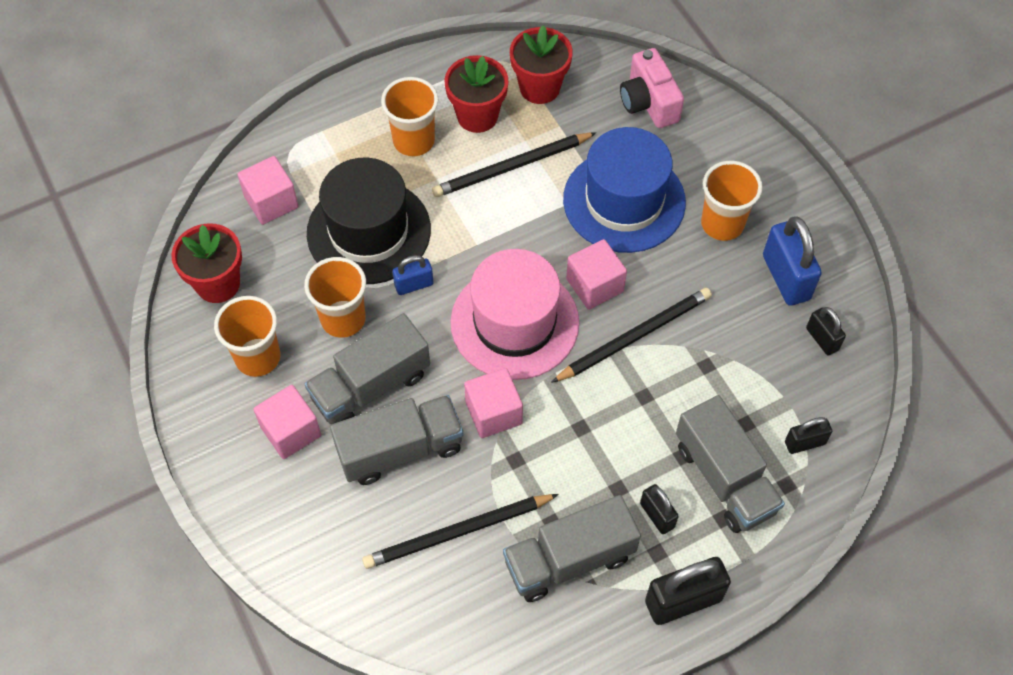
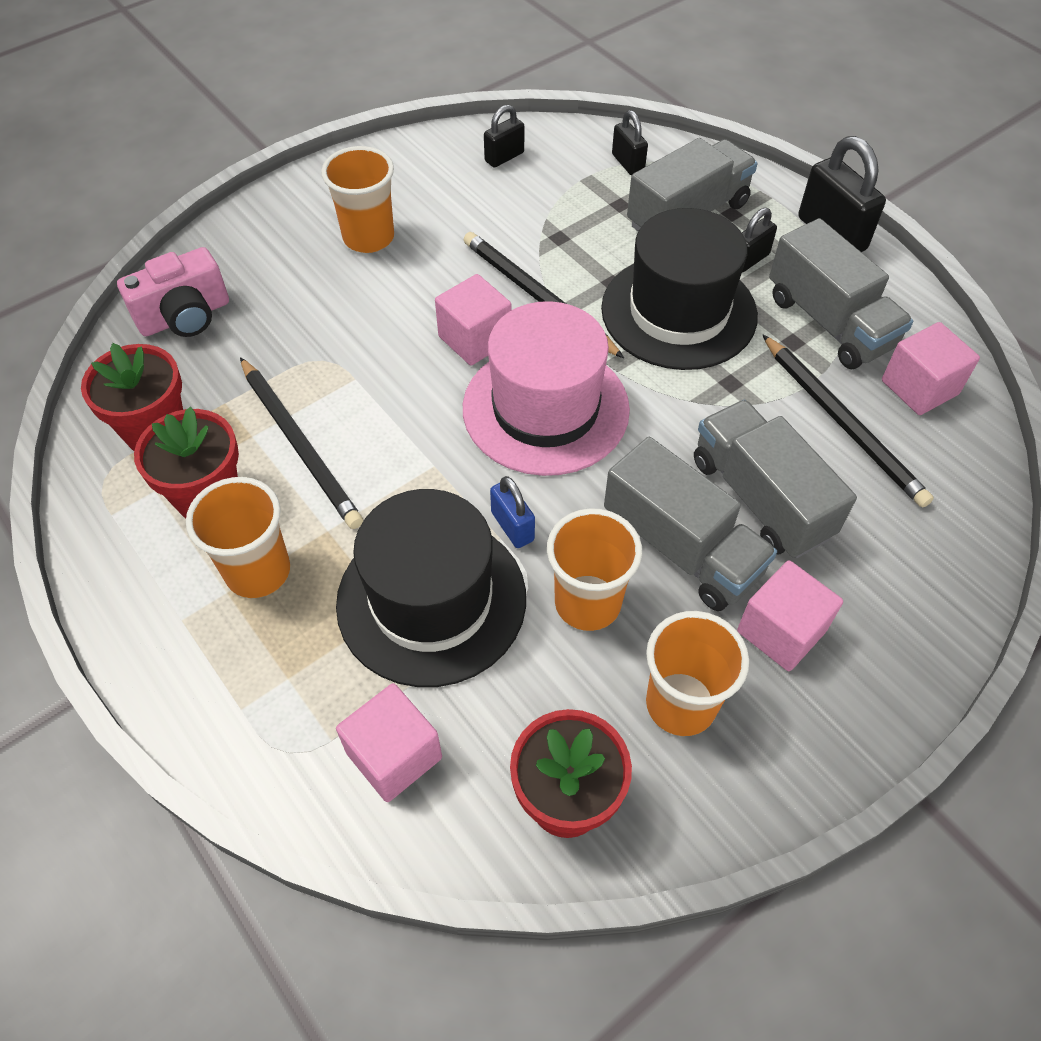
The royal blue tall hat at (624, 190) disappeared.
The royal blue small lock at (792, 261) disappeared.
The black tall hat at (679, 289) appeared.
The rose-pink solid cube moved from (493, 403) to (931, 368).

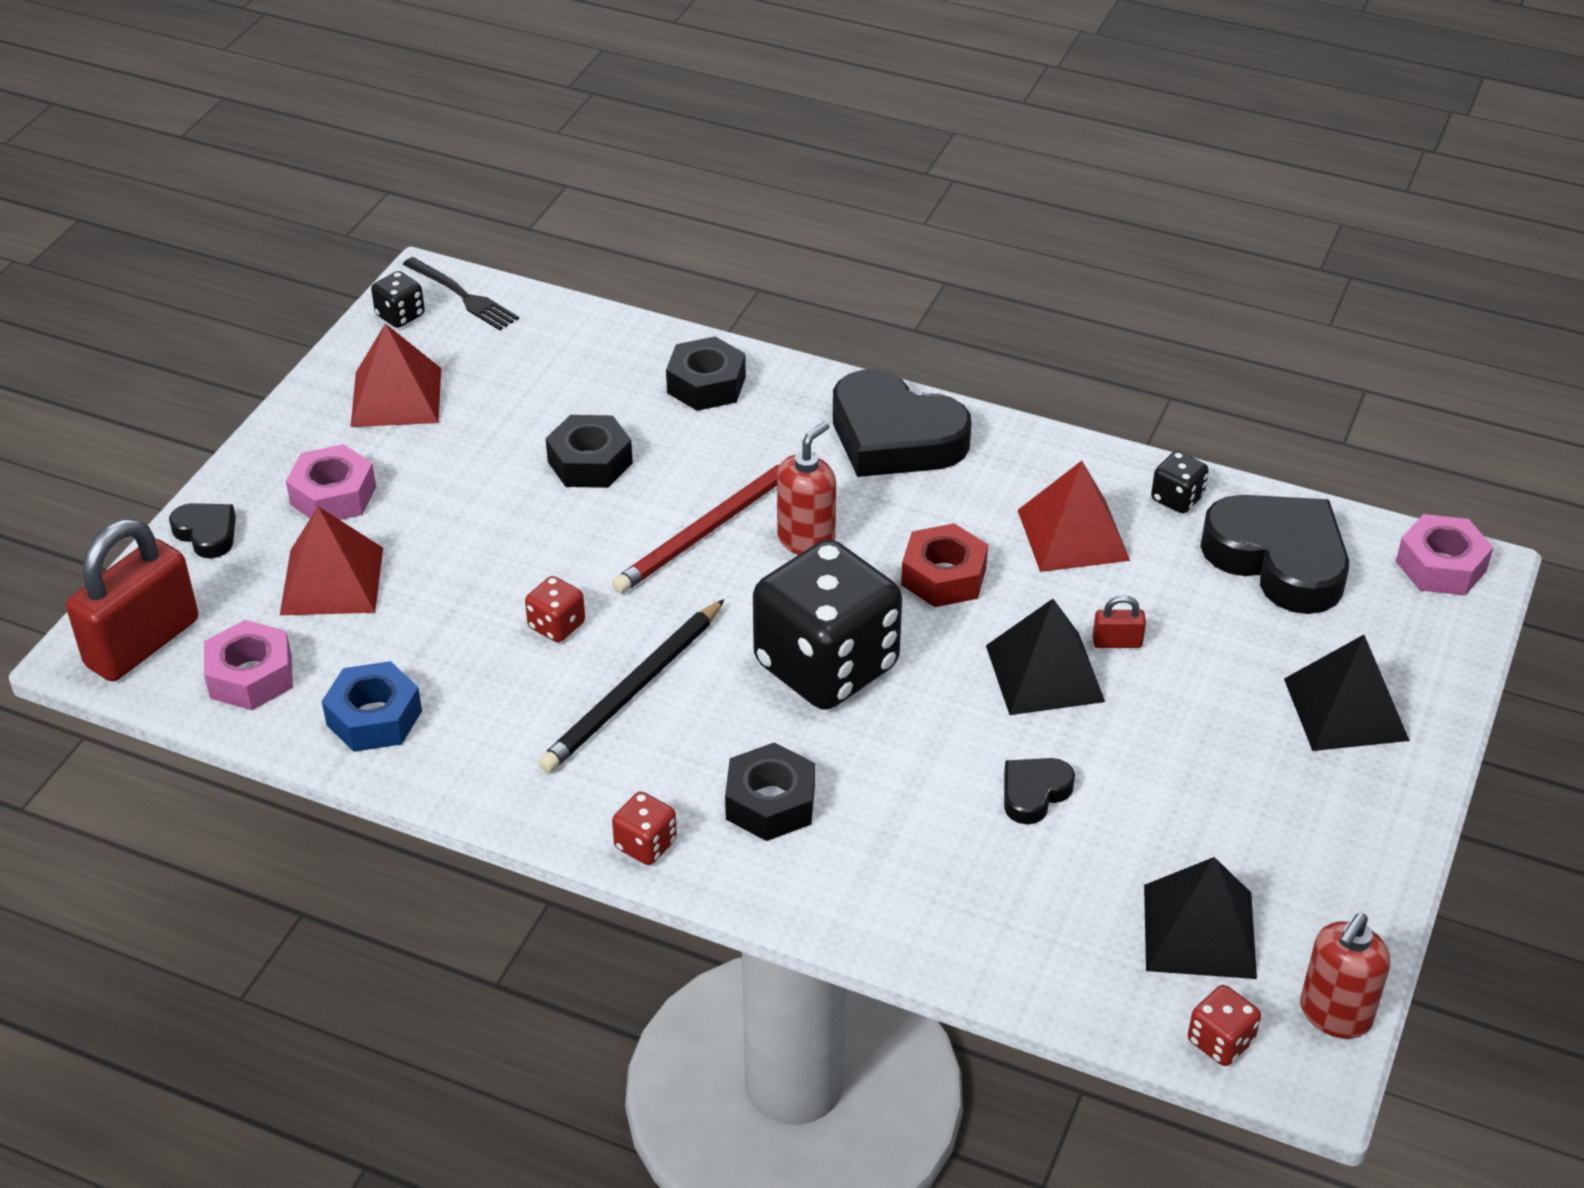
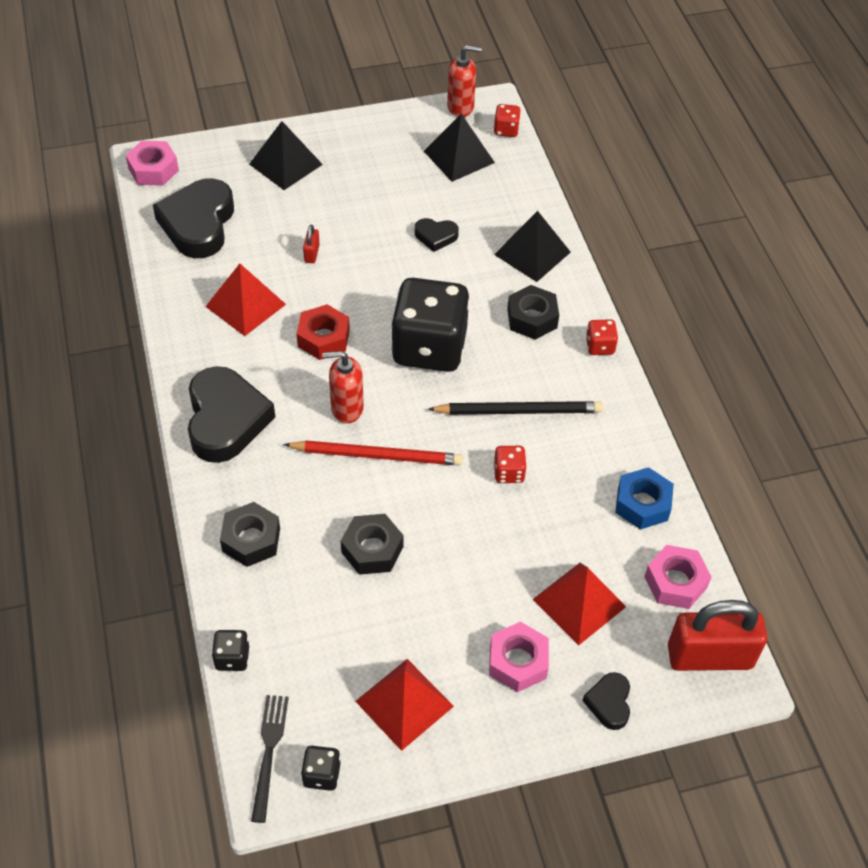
The black pyramid moved from (1045, 657) to (532, 246).
The black dice moved from (1180, 482) to (230, 650).
The crimson small lock at (1119, 621) turned 45 degrees clockwise.

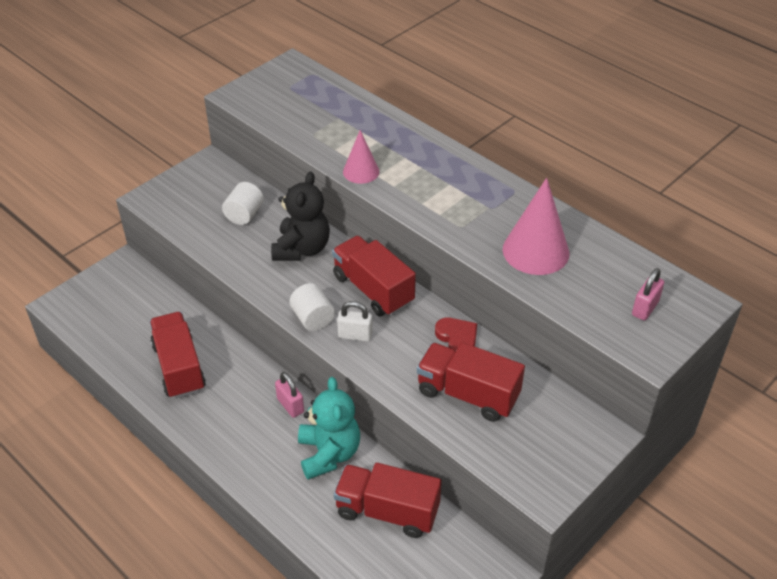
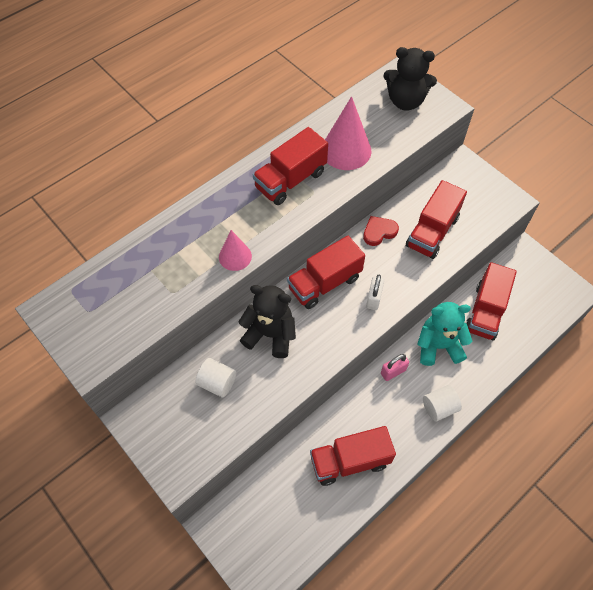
The crimson toy truck at (290, 166) appeared.
The white solid cylinder moved from (312, 307) to (442, 403).
The rose-pink small lock at (648, 294) was replaced by the black stuffed bear at (410, 79).

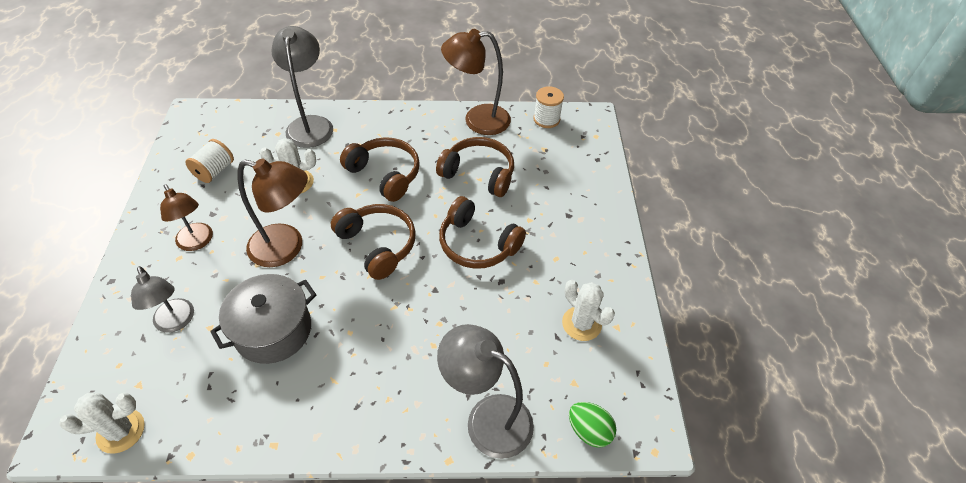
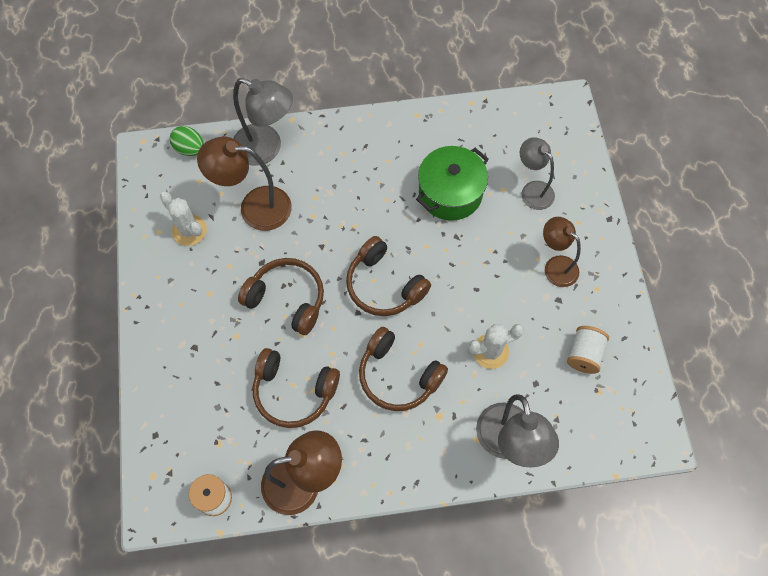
The white cactus at (102, 423) disappeared.
The dark brown lamp moved from (272, 213) to (244, 184).
The ash-grey pot at (263, 319) became the emerald pot at (452, 183).

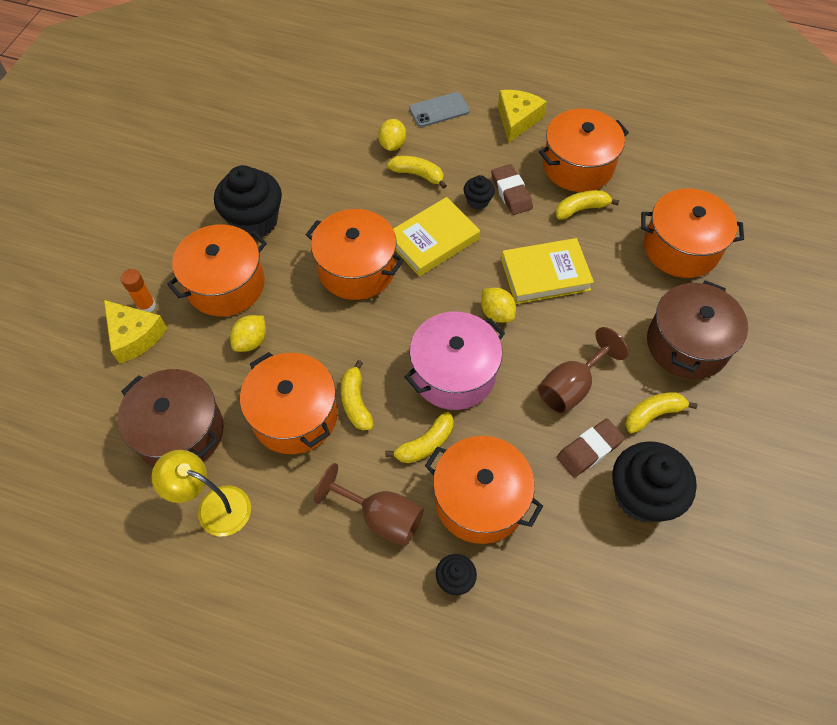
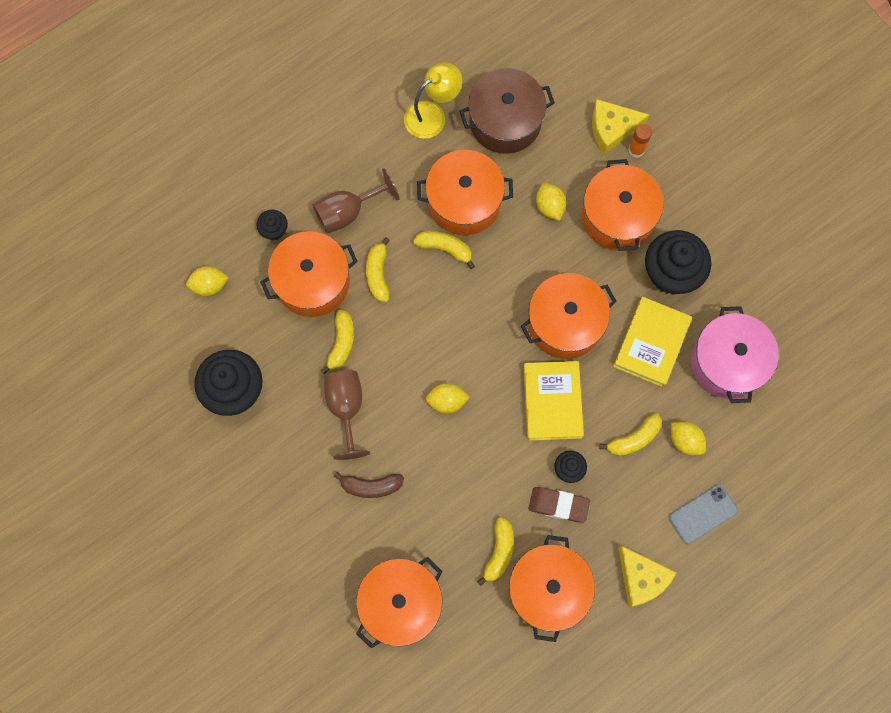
The dark brown gum eraser at (591, 448) disappeared.
The dark brown pot at (697, 329) disappeared.
The bright yellow toy lemon at (207, 281) appeared.
The dark brown banana at (369, 485) appeared.
The rose-pink pot moved from (455, 360) to (735, 354).
The bright yellow book moved from (547, 271) to (652, 342).
The bright yellow banana moved from (661, 413) to (337, 342).
The ash-grey phone at (439, 109) turned 45 degrees clockwise.

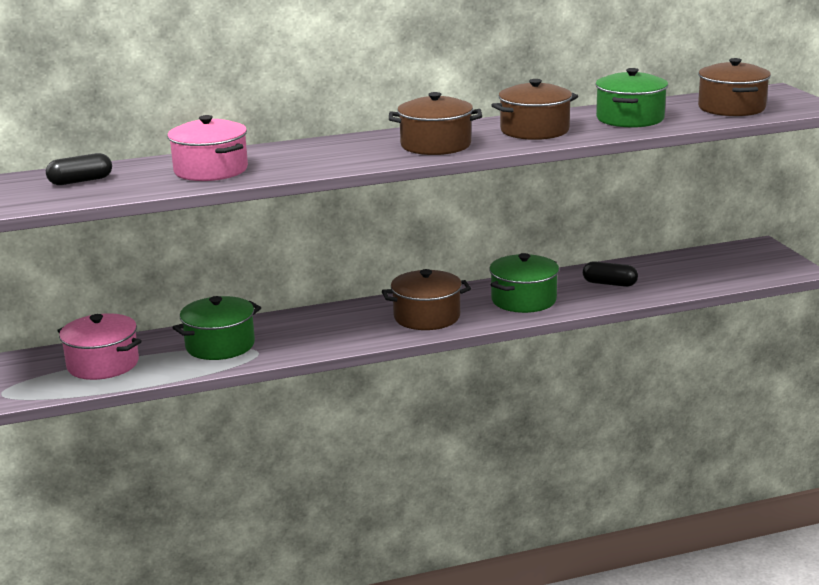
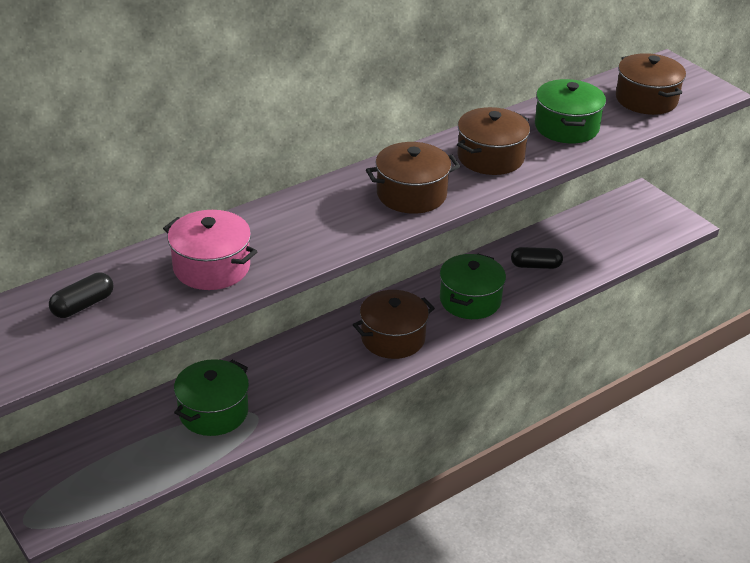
The rose-pink pot at (99, 346) disappeared.

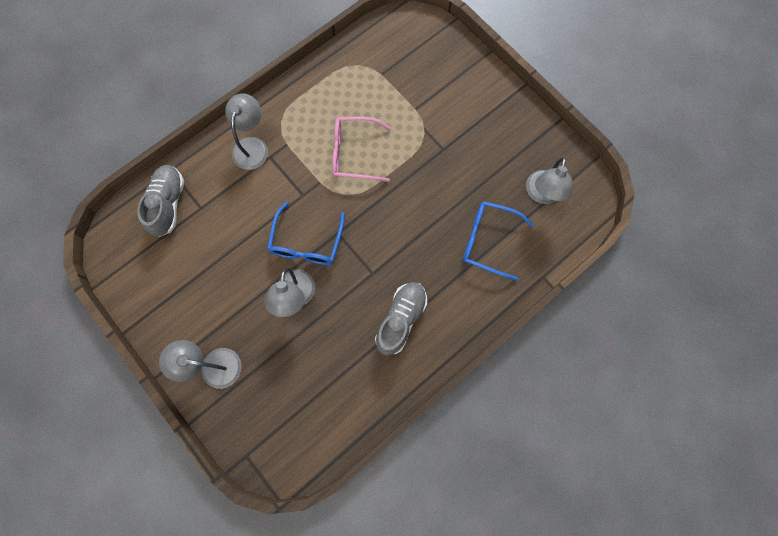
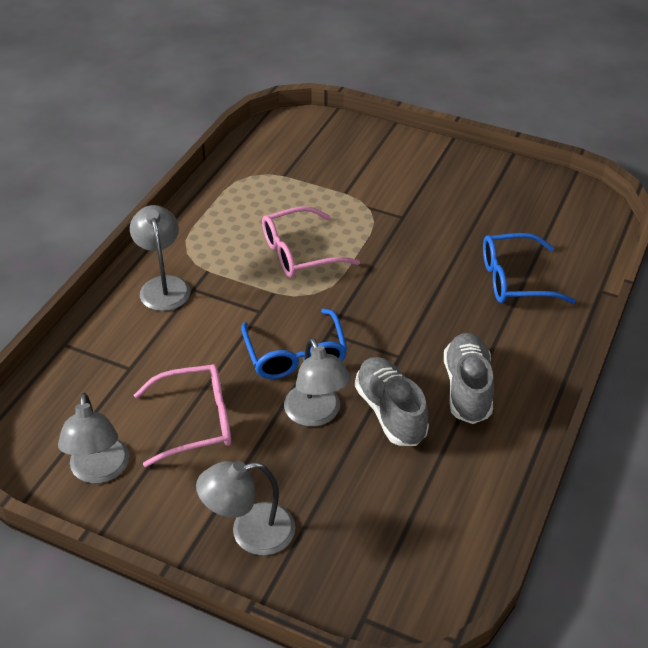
The rose-pink eyeglasses at (182, 415) appeared.
The ash-grey shoe moved from (160, 201) to (392, 401).
The ash-grey lamp moved from (549, 180) to (94, 438).

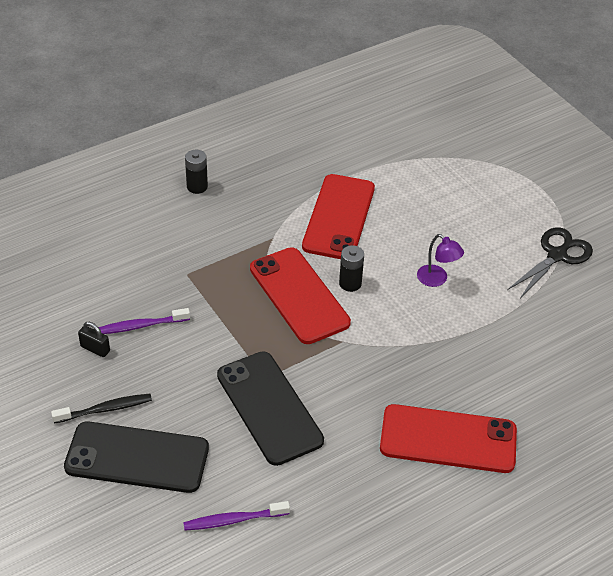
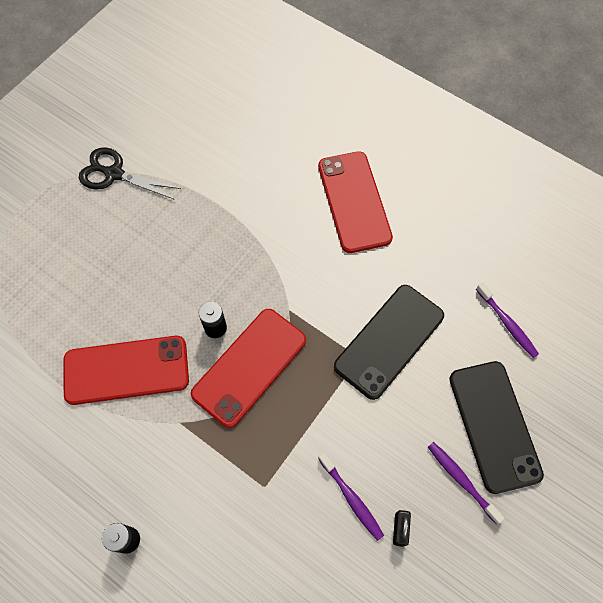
The purple lamp at (440, 260) disappeared.
The black dental brush at (101, 408) became the purple dental brush at (466, 483).

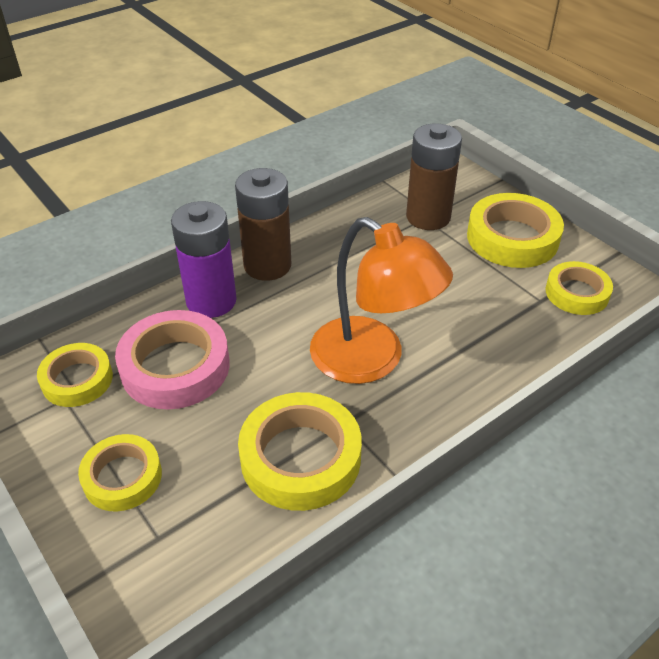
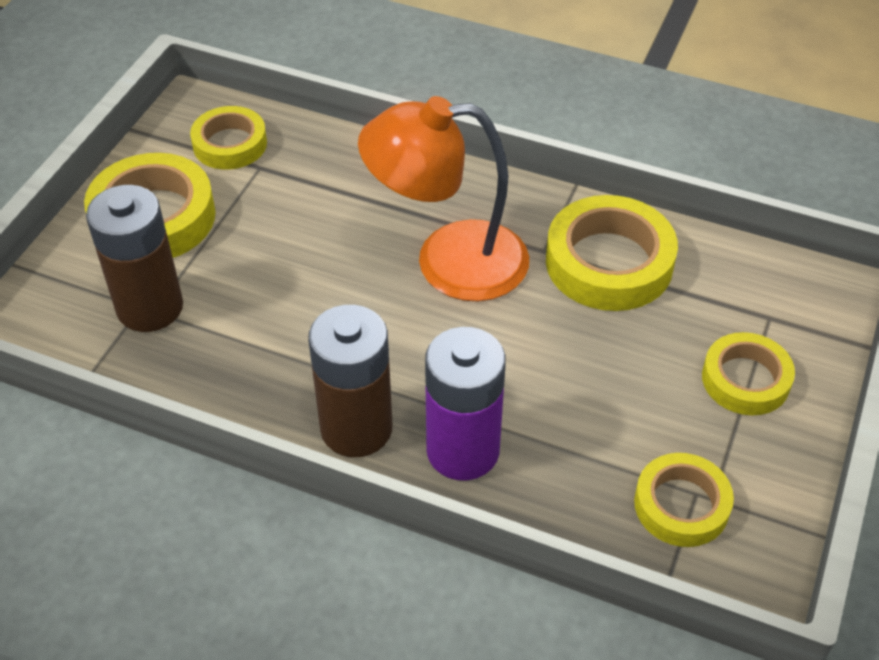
The rose-pink tape at (172, 359) disappeared.
The bright orange lamp at (381, 300) turned 105 degrees counterclockwise.

